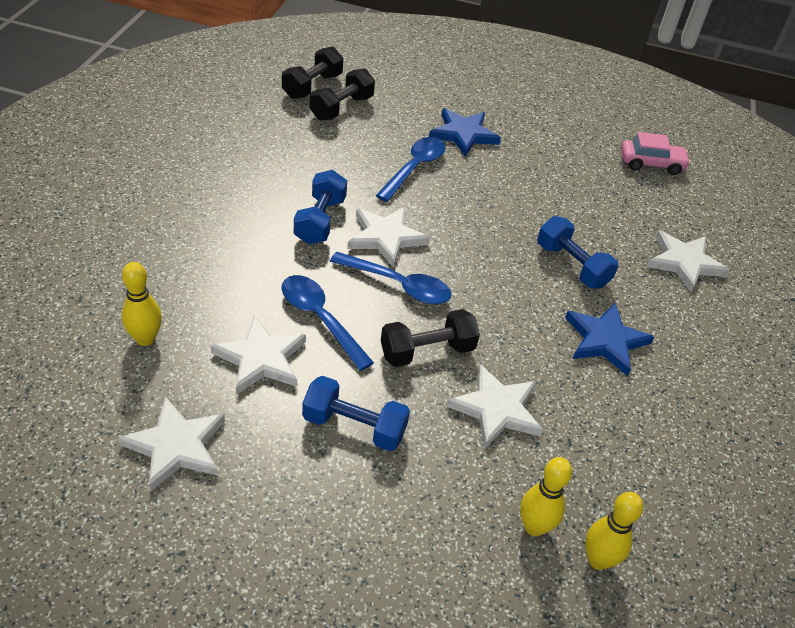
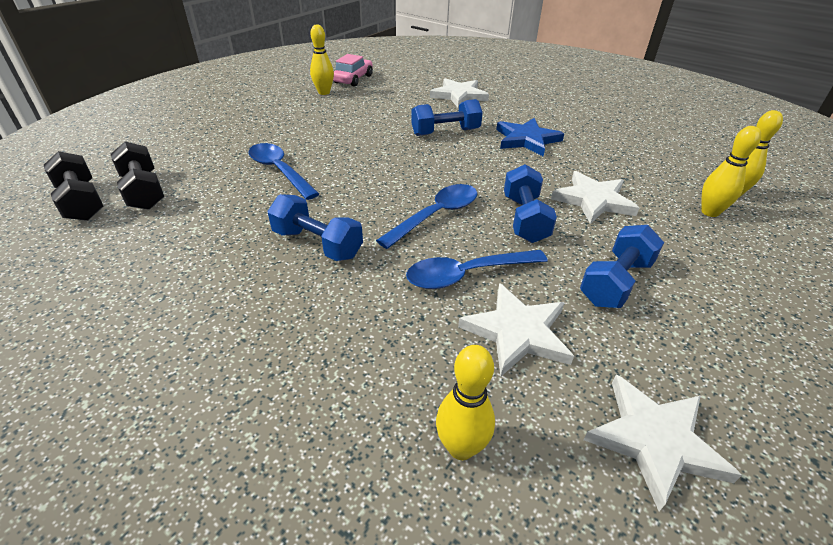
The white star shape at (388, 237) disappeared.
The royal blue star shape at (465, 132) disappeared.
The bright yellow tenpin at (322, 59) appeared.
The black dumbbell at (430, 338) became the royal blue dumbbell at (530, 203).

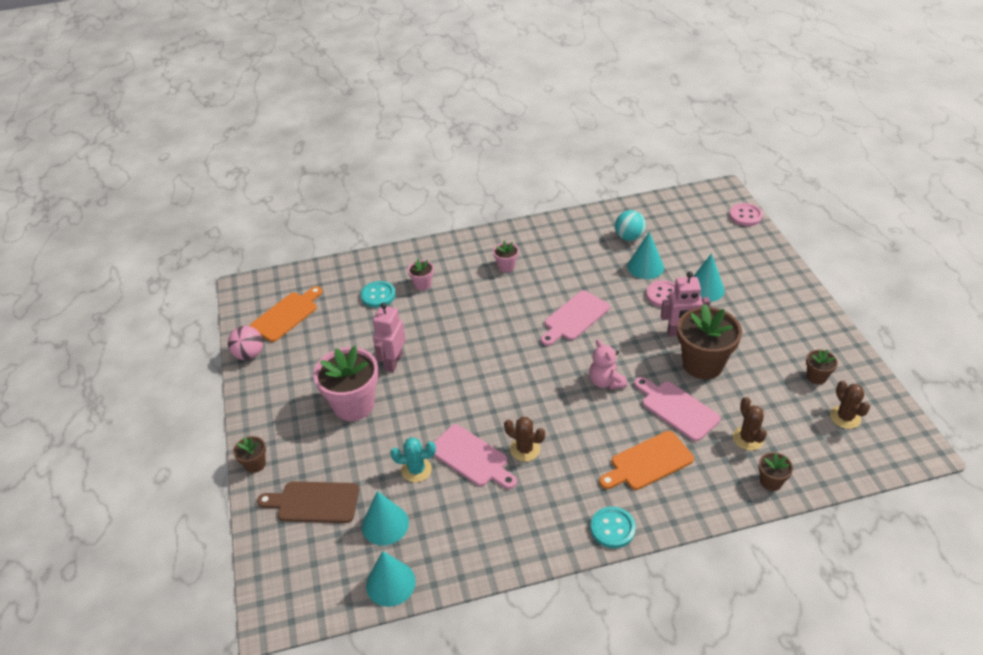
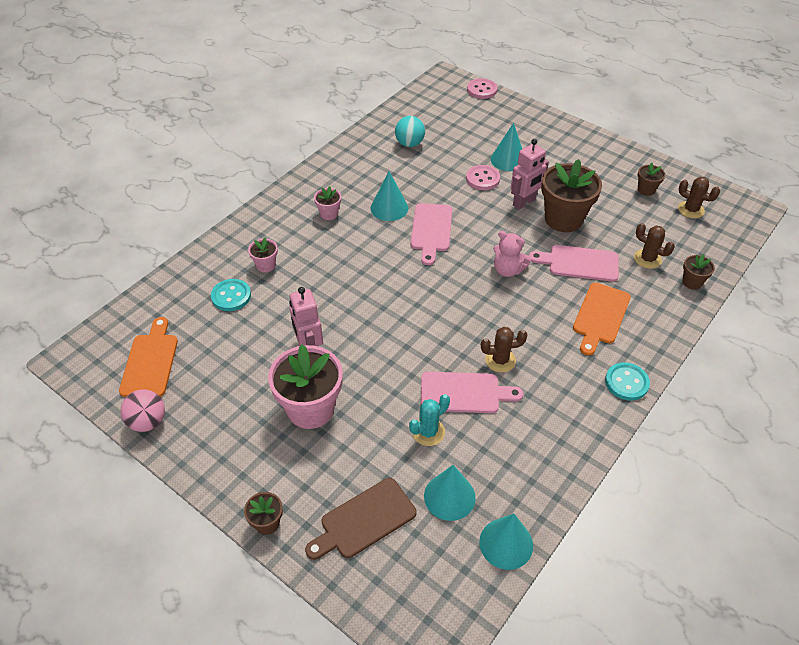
The teal cone shape moved from (645, 255) to (389, 196).

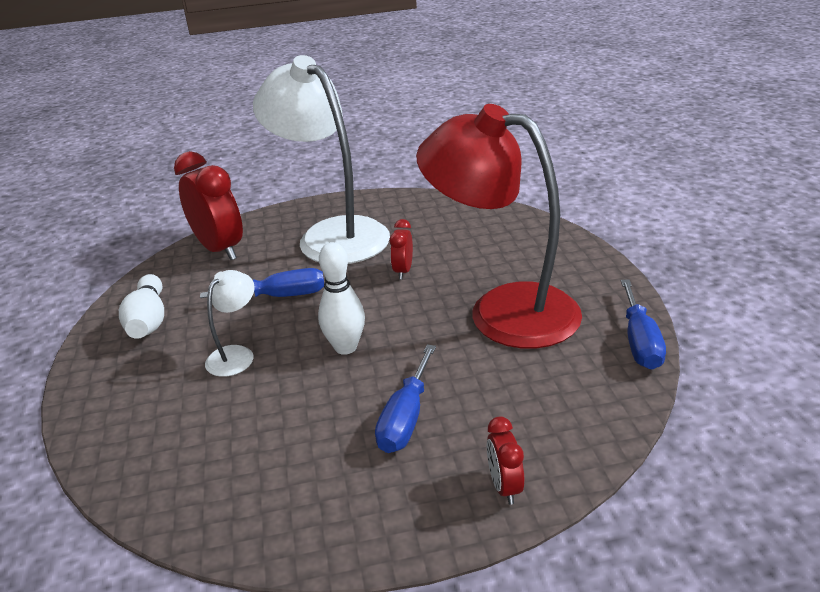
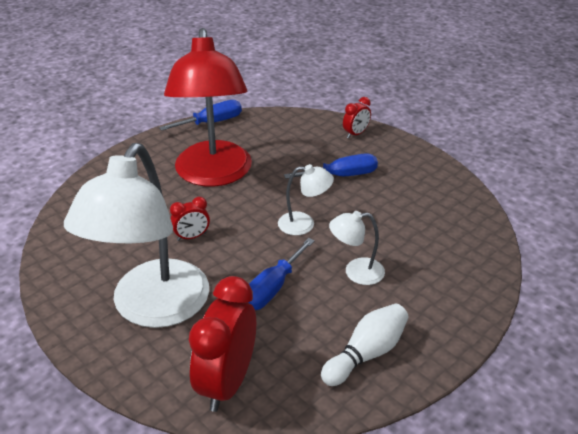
The white tenpin at (341, 298) was replaced by the white lamp at (306, 199).
The royal blue screwdriver at (262, 283) turned 105 degrees counterclockwise.

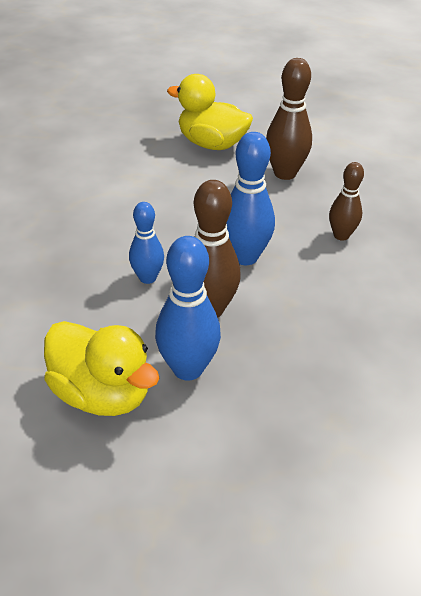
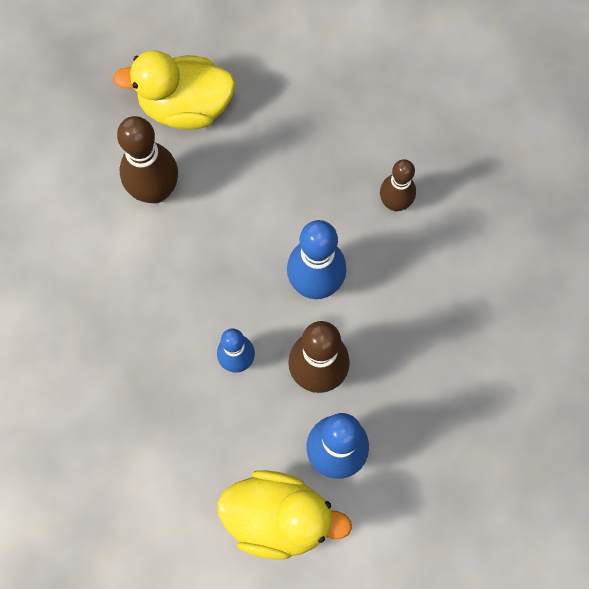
The dark brown tenpin moved from (289, 119) to (147, 159).

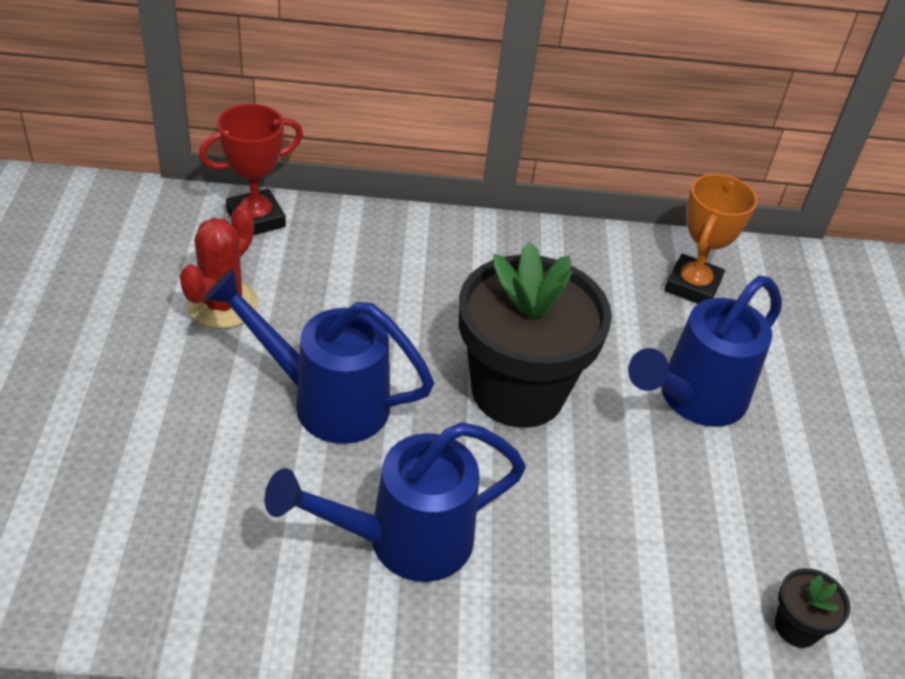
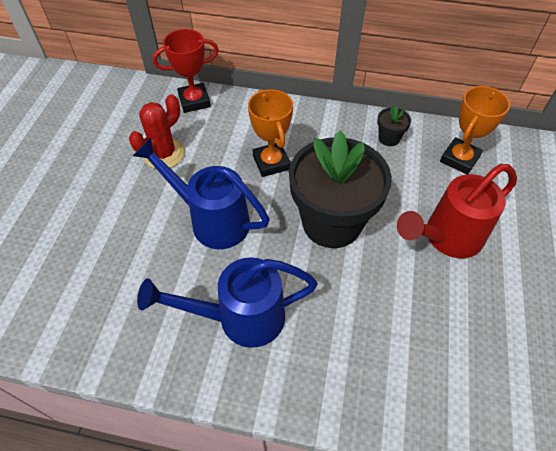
The bright orange award cup at (270, 133) appeared.
The black potted plant moved from (812, 608) to (394, 126).
The royal blue sprinkling can at (705, 351) became the crimson sprinkling can at (457, 211).

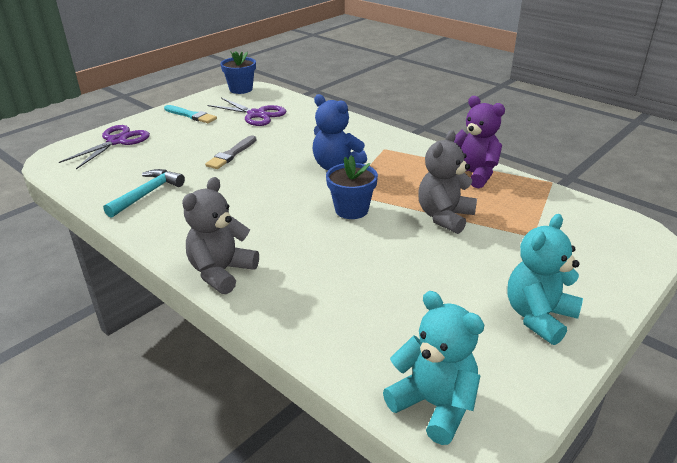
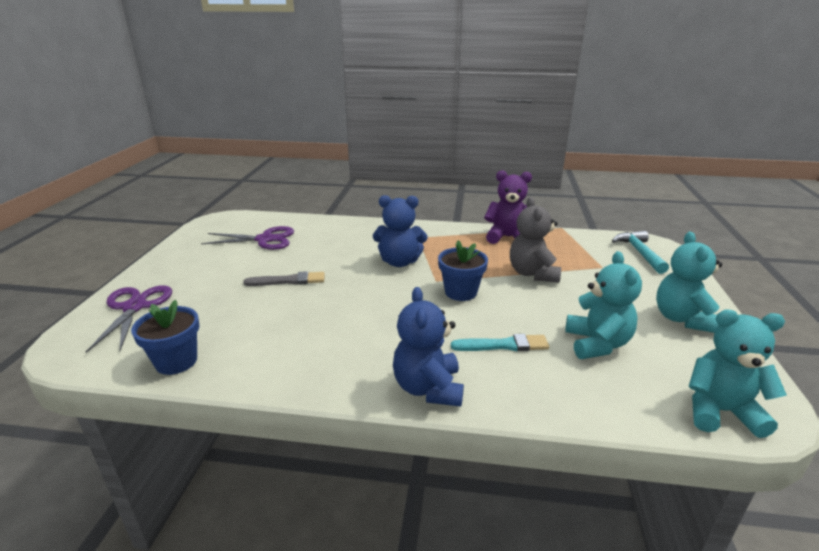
The teal stuffed bear at (603, 305) appeared.
The teal claw hammer moved from (144, 193) to (640, 252).
The teal paintbrush moved from (190, 114) to (500, 343).
The royal blue potted plant moved from (238, 72) to (165, 337).
The ash-grey stuffed bear at (220, 235) became the royal blue stuffed bear at (428, 347).
The ash-grey paintbrush at (230, 152) turned 90 degrees counterclockwise.

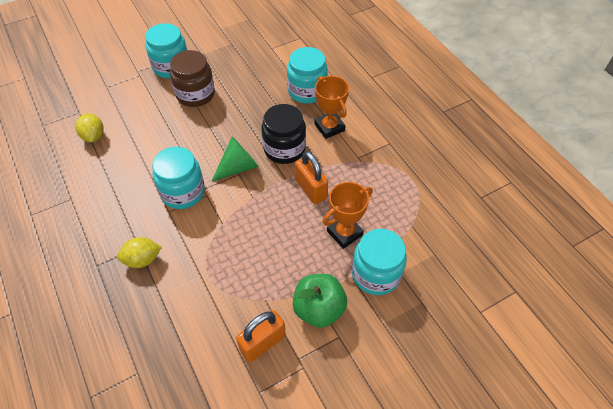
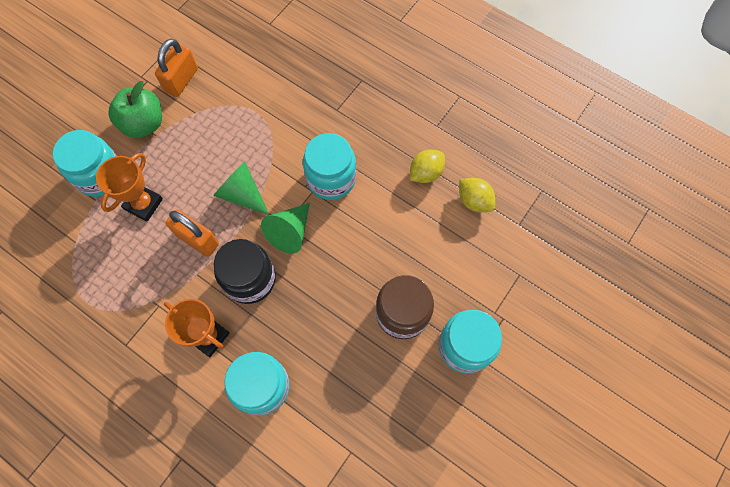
The emerald cone shape at (241, 188) appeared.
The bright yellow toy lemon moved from (139, 252) to (427, 166).

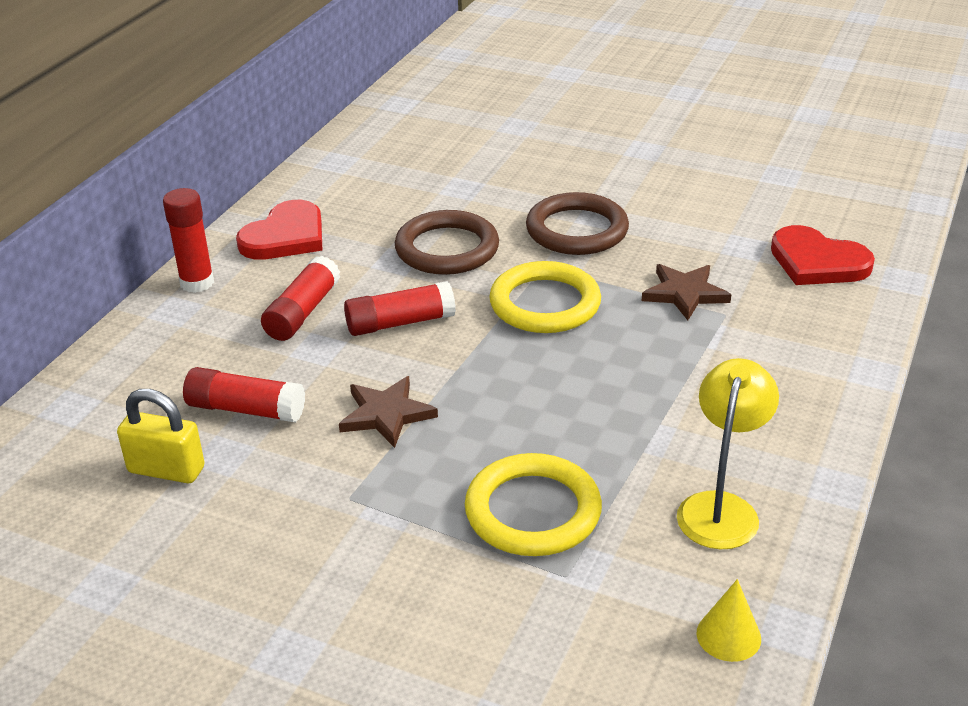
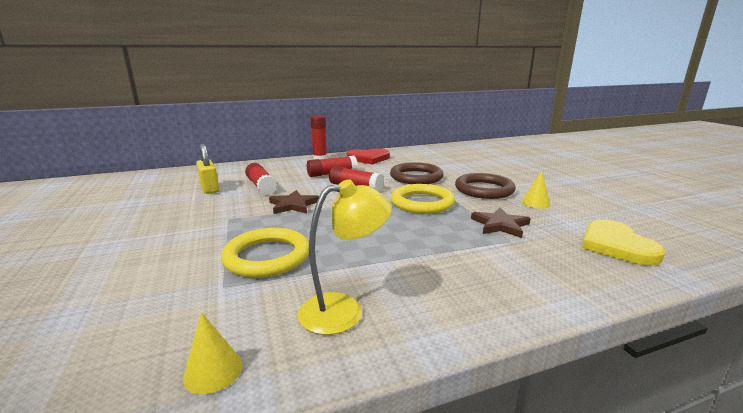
The bright yellow cone shape at (536, 189) appeared.
The crimson heart shape at (823, 255) became the bright yellow heart shape at (623, 242).

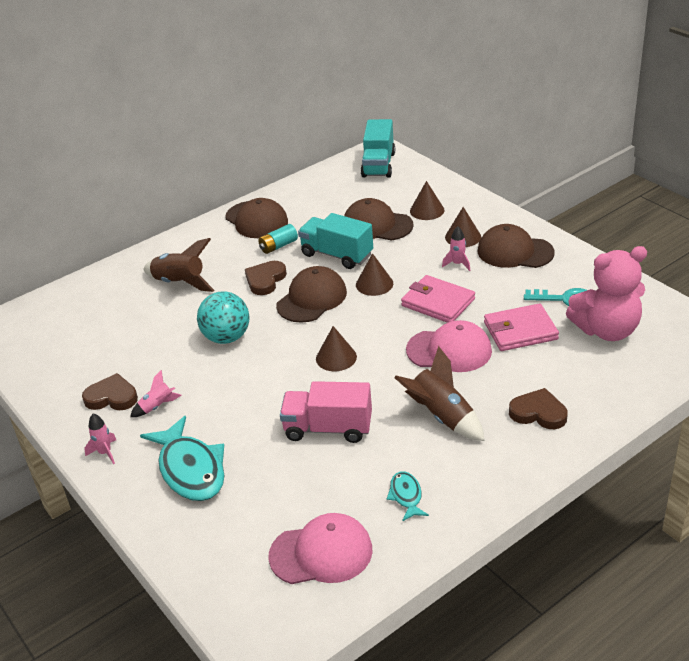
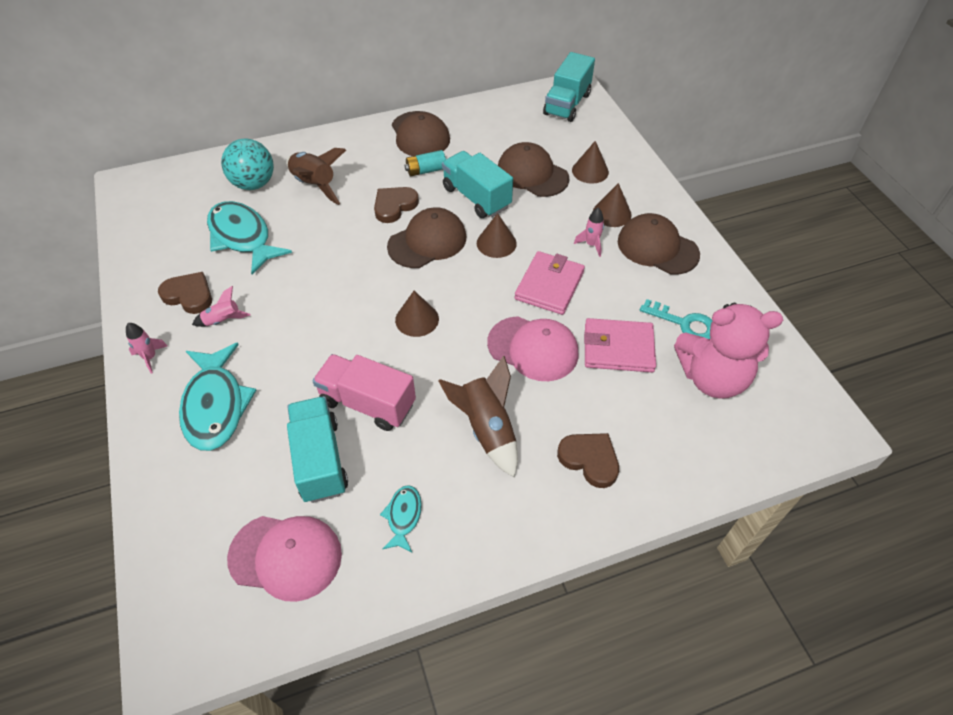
The teal fish at (249, 238) appeared.
The teal toy truck at (317, 449) appeared.
The teal ball moved from (223, 317) to (247, 164).
The rose-pink wallet at (438, 299) turned 60 degrees clockwise.

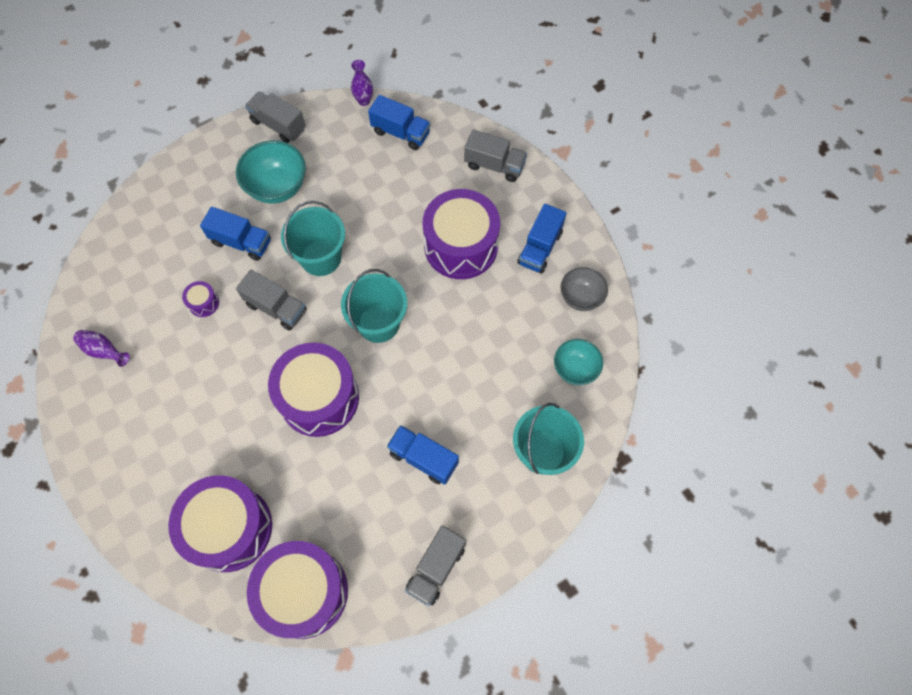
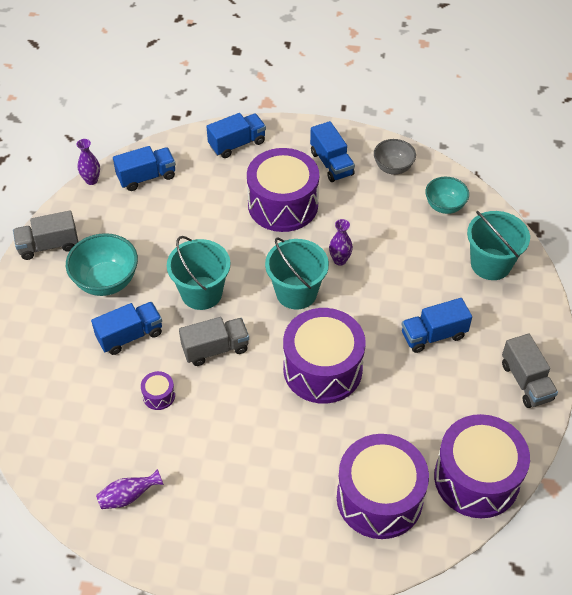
The purple tall vase at (341, 242) appeared.
The ash-grey toy truck at (495, 155) became the royal blue toy truck at (236, 135).

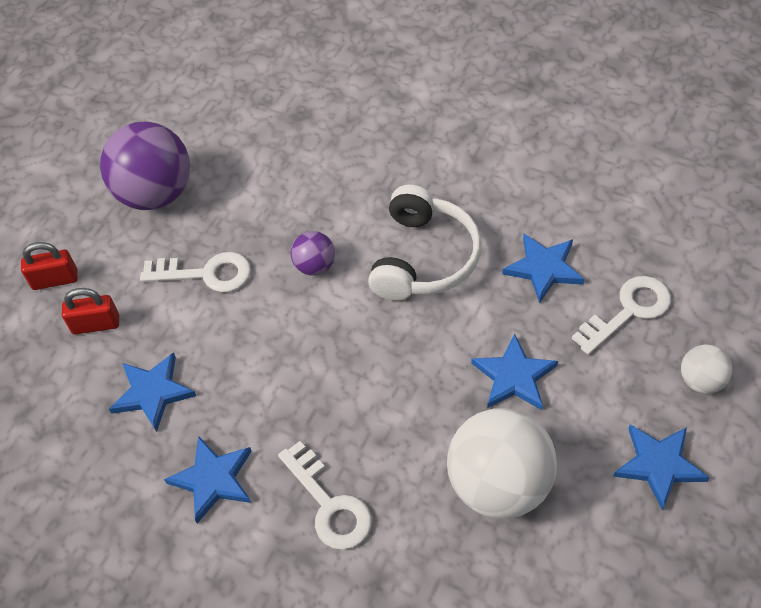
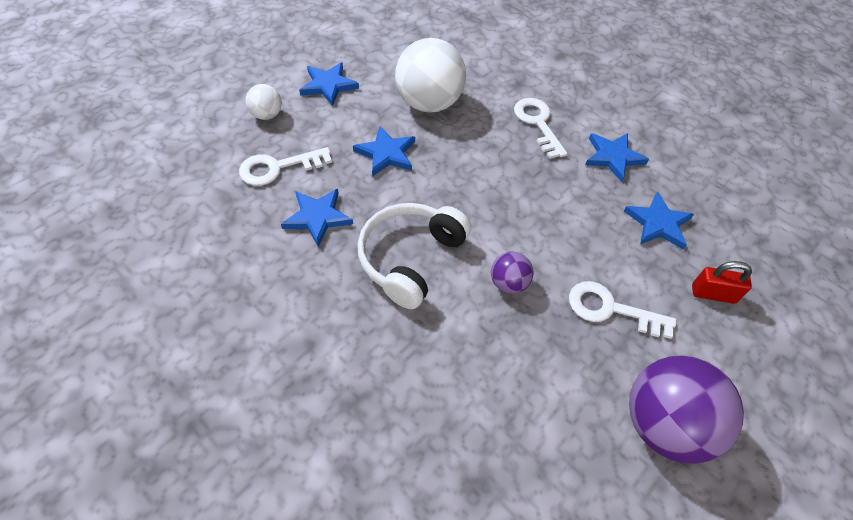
The crimson small lock at (49, 266) disappeared.

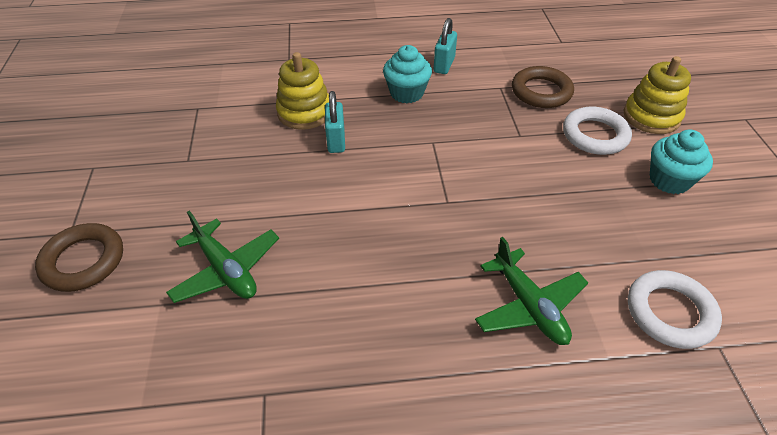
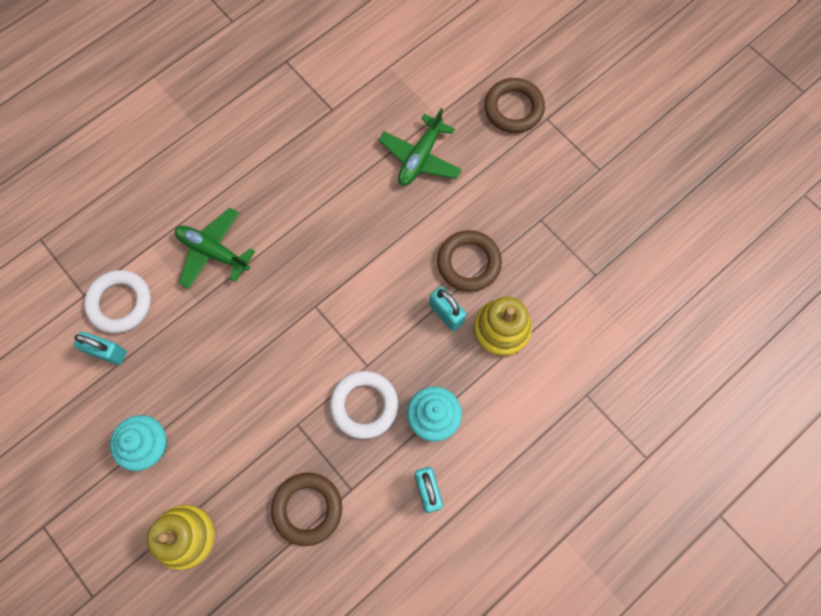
The teal small lock at (100, 348) appeared.
The dark brown torus at (469, 261) appeared.
The white torus moved from (597, 131) to (364, 405).
The emerald plane at (222, 257) turned 75 degrees counterclockwise.

